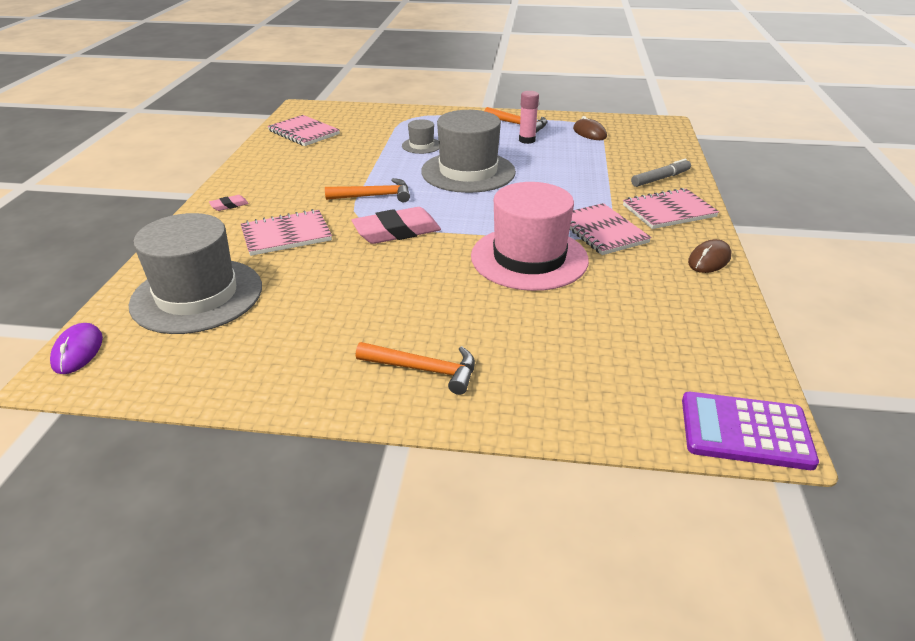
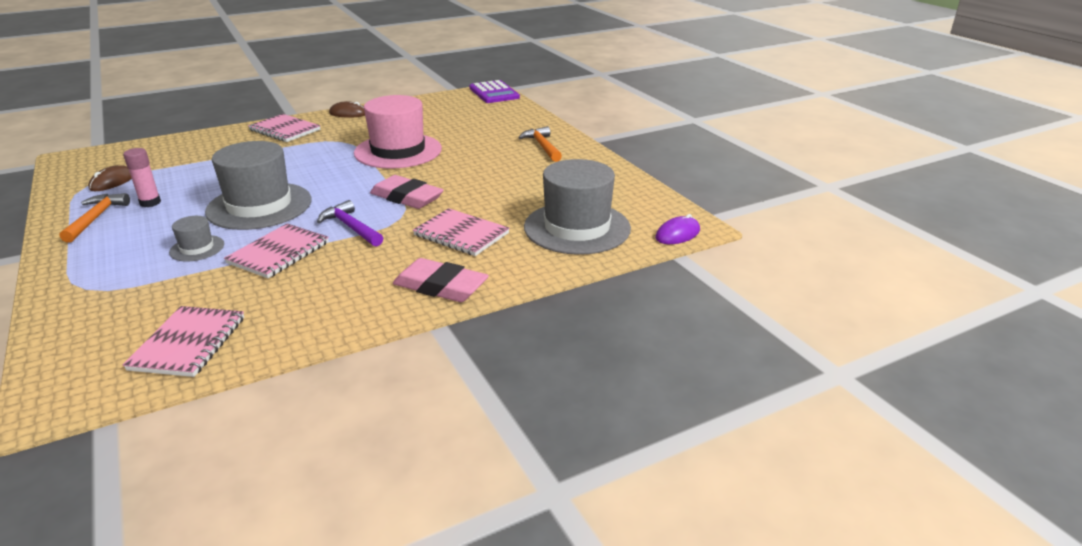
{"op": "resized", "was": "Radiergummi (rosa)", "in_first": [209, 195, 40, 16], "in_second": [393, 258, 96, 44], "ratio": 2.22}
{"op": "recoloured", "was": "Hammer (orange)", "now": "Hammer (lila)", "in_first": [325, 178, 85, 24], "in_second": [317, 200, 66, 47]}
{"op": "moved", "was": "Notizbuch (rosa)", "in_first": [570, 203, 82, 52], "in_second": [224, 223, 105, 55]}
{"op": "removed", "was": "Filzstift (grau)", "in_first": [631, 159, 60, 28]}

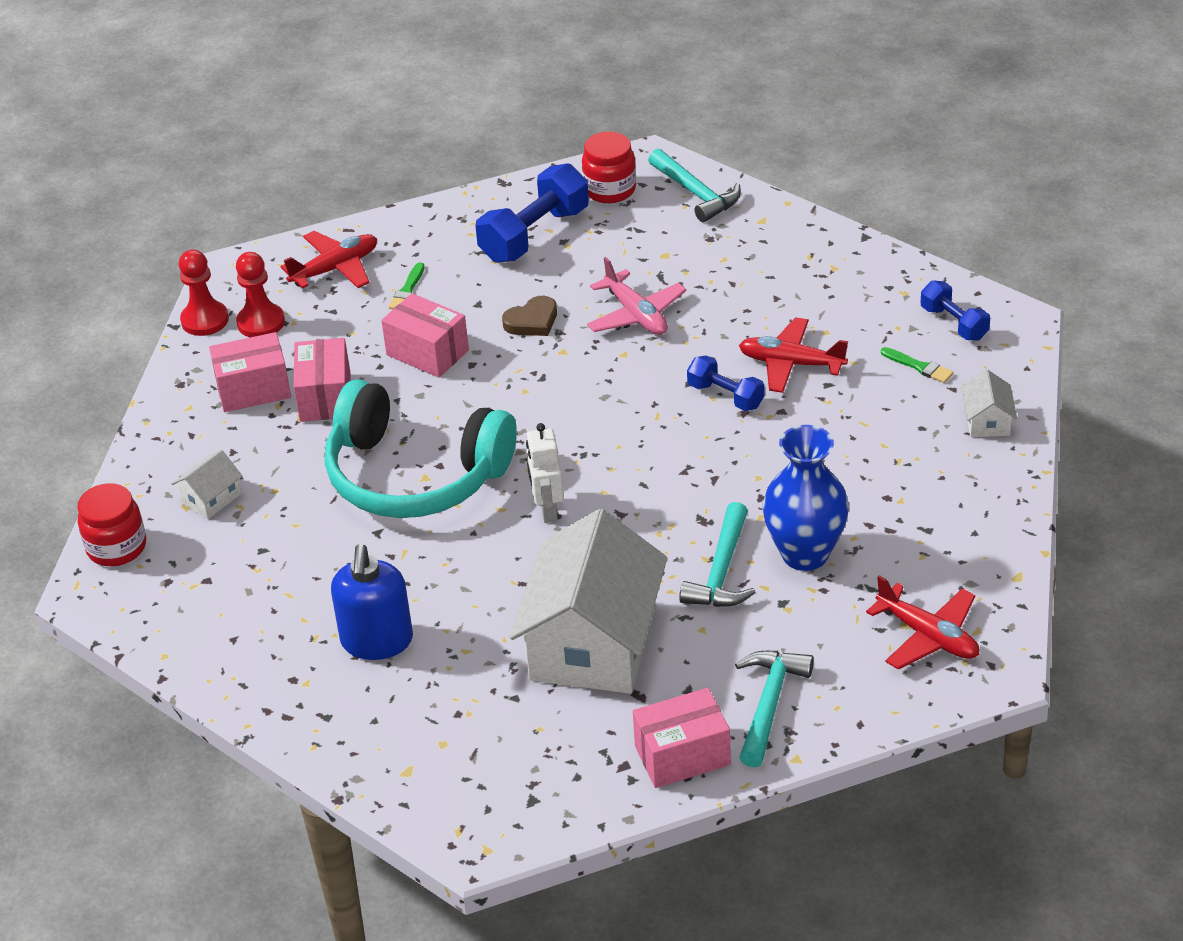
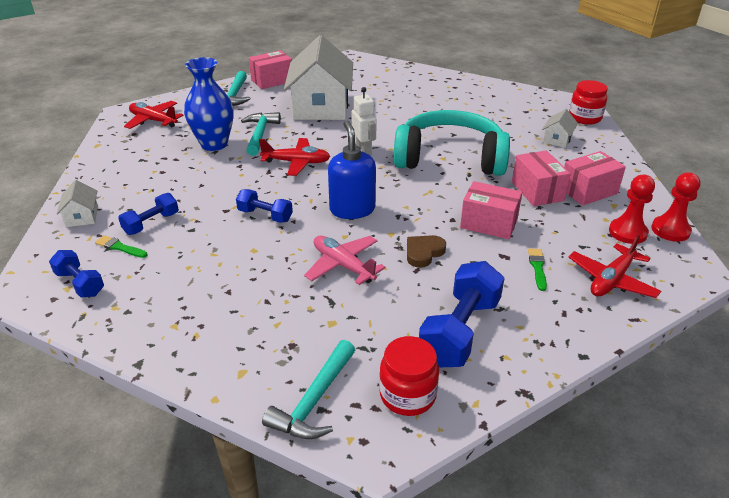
{"op": "moved", "was": "Seifenspender (blau)", "in_first": [331, 544, 82, 116], "in_second": [328, 121, 48, 98]}
{"op": "turned", "was": "Hammer (türkis)", "in_first": [648, 149, 93, 73], "in_second": [262, 340, 93, 99], "clockwise": -105}
{"op": "moved", "was": "Flugzeug (rot)", "in_first": [739, 317, 109, 76], "in_second": [259, 138, 71, 38]}
{"op": "added", "now": "Hantel (blau)", "in_second": [118, 193, 61, 42]}

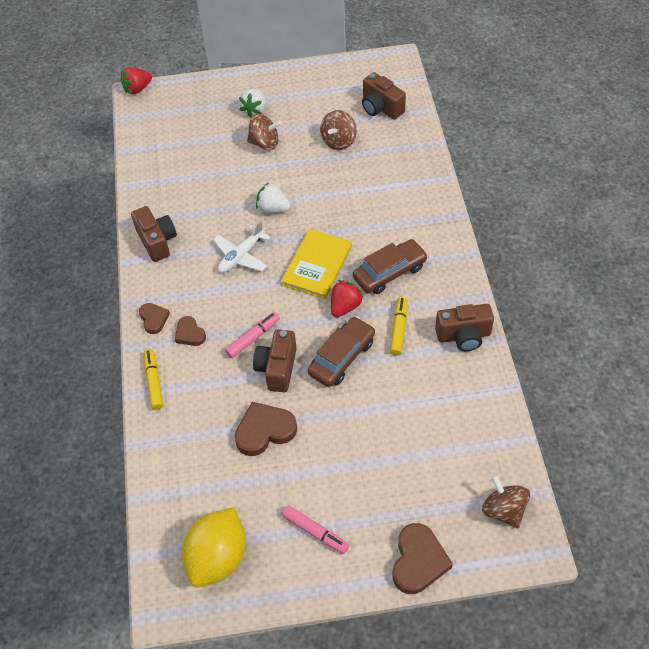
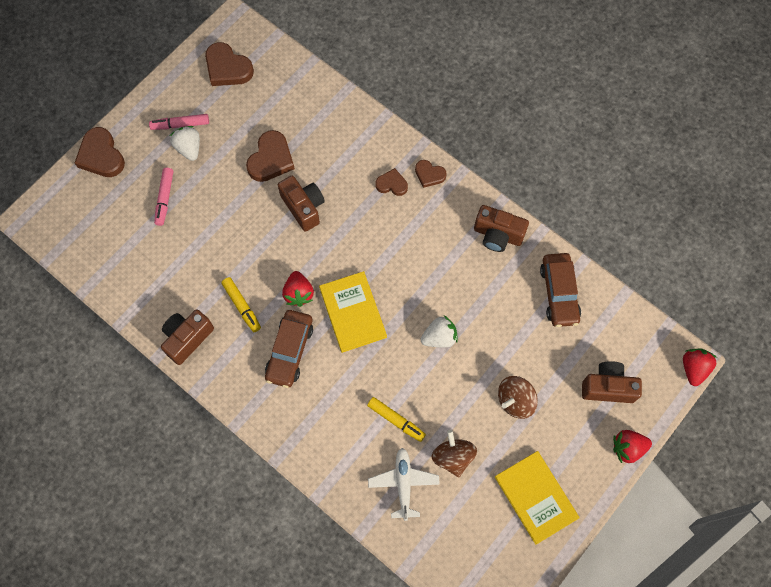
{"op": "moved", "was": "Filzstift (gelb)", "in_first": [144, 349, 19, 61], "in_second": [367, 397, 59, 45]}
{"op": "replaced", "was": "Zitrone (gelb)", "now": "Herz (braun)", "in_first": [182, 507, 64, 81], "in_second": [205, 42, 49, 44]}
{"op": "moved", "was": "Flugzeug (weiß)", "in_first": [213, 221, 58, 52], "in_second": [368, 448, 72, 73]}
{"op": "moved", "was": "Filzstift (rosa)", "in_first": [225, 312, 55, 46], "in_second": [154, 168, 19, 58]}
{"op": "moved", "was": "Erdbeere (weiß)", "in_first": [239, 89, 27, 29], "in_second": [170, 126, 30, 35]}
{"op": "moved", "was": "Auto (braun)", "in_first": [308, 316, 67, 71], "in_second": [540, 253, 41, 74]}
{"op": "moved", "was": "Kamera (braun)", "in_first": [362, 72, 44, 47], "in_second": [582, 361, 60, 42]}
{"op": "removed", "was": "Kreisel (braun)", "in_first": [482, 475, 48, 53]}
{"op": "added", "now": "Buch (gelb)", "in_second": [495, 451, 85, 94]}
{"op": "added", "now": "Erdbeere (rot)", "in_second": [613, 430, 39, 33]}

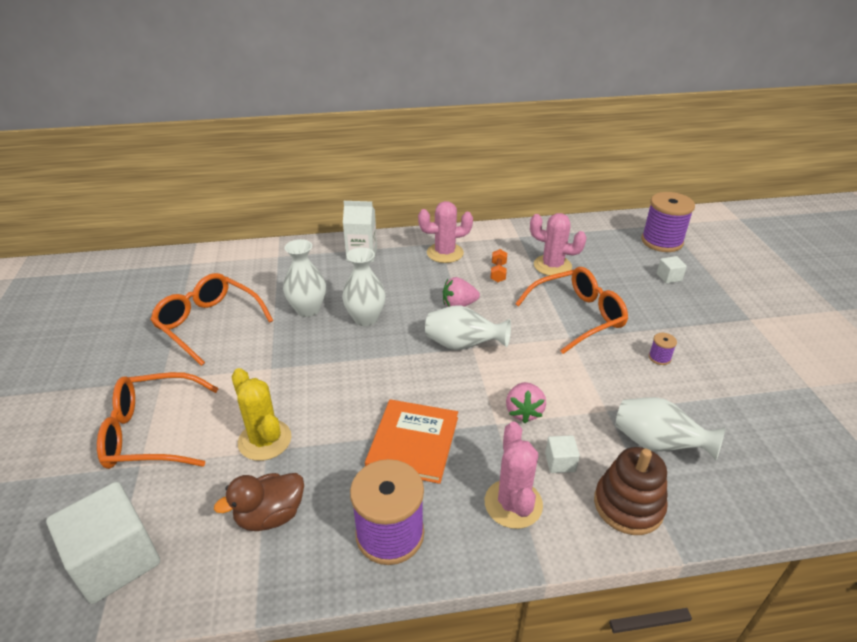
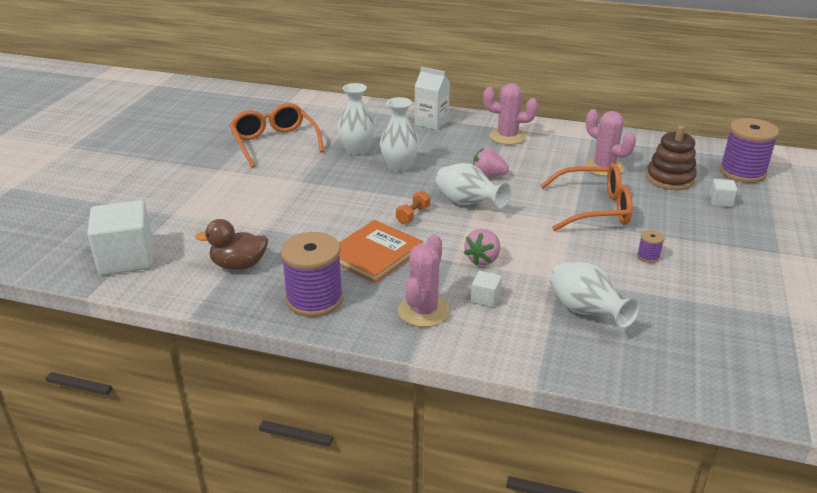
{"op": "removed", "was": "Brille (orange)", "in_first": [97, 372, 122, 97]}
{"op": "removed", "was": "Kaktus (gelb)", "in_first": [232, 368, 60, 93]}
{"op": "moved", "was": "Hantel (orange)", "in_first": [490, 249, 17, 33], "in_second": [396, 191, 34, 33]}
{"op": "moved", "was": "Stapelspielzeug (braun)", "in_first": [594, 447, 74, 88], "in_second": [646, 125, 51, 65]}

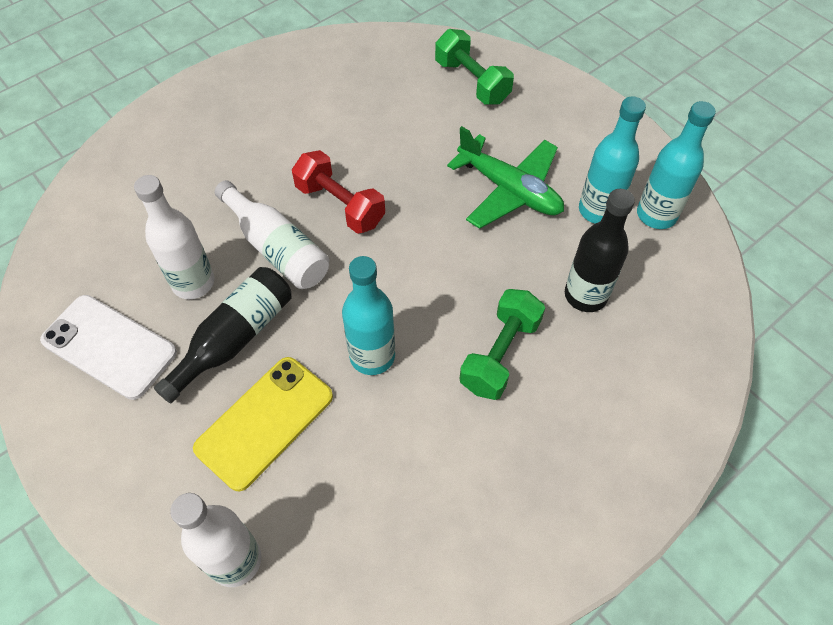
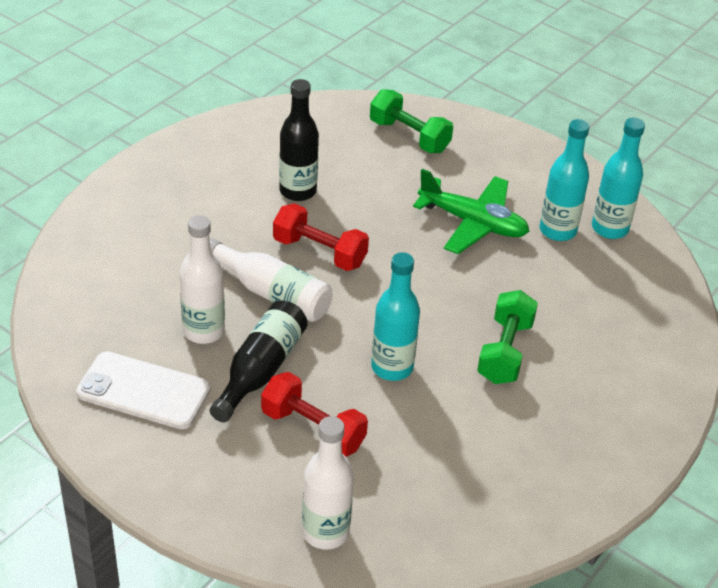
{"op": "replaced", "was": "Handy (gelb)", "now": "Hantel (rot)", "in_first": [193, 357, 140, 135], "in_second": [261, 372, 107, 85]}
{"op": "moved", "was": "Flasche (schwarz)", "in_first": [565, 189, 70, 123], "in_second": [279, 79, 40, 122]}

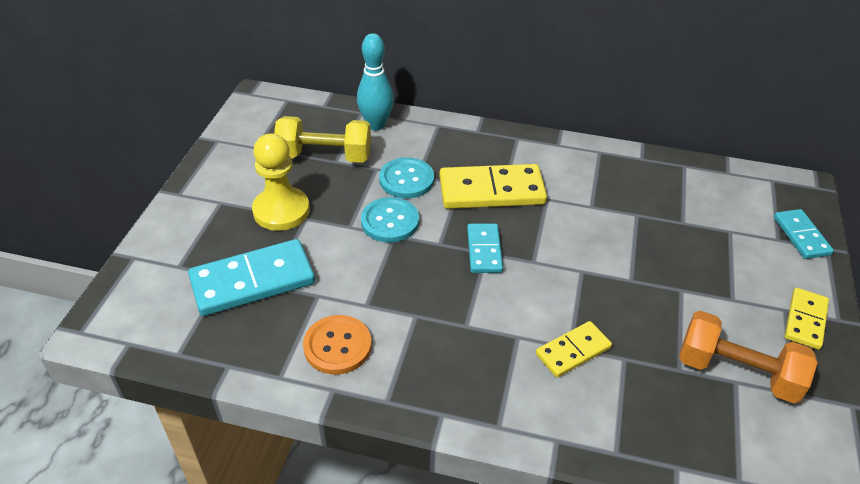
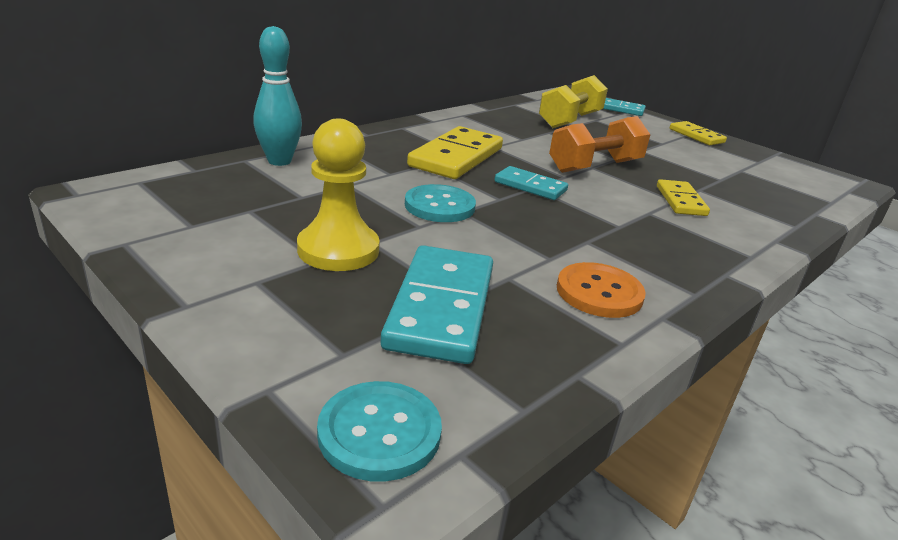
{"op": "moved", "was": "Hantel (gelb)", "in_first": [274, 116, 97, 47], "in_second": [539, 75, 69, 53]}
{"op": "moved", "was": "Knopf (türkis)", "in_first": [379, 157, 55, 41], "in_second": [317, 381, 125, 101]}
{"op": "moved", "was": "Hantel (orange)", "in_first": [679, 311, 139, 92], "in_second": [549, 116, 101, 57]}

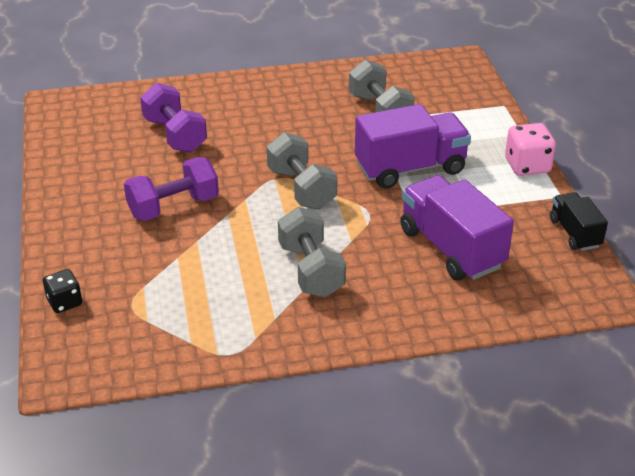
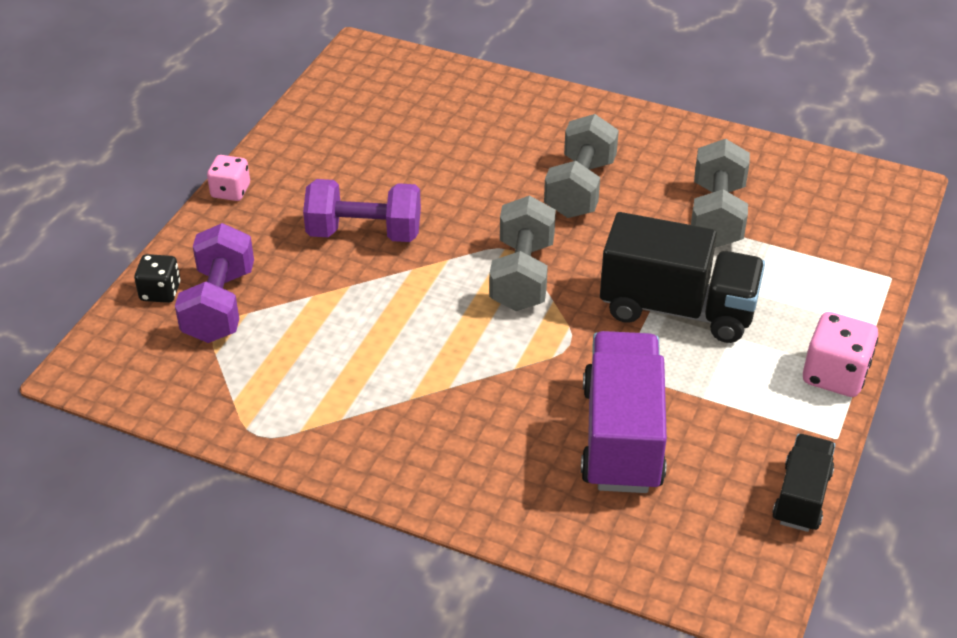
{"op": "moved", "was": "Hantel (lila)", "in_first": [140, 83, 67, 69], "in_second": [175, 223, 79, 120]}
{"op": "moved", "was": "Hantel (grau)", "in_first": [278, 207, 68, 90], "in_second": [544, 114, 75, 104]}
{"op": "recoloured", "was": "Lastwagen (lila)", "now": "Lastwagen (schwarz)", "in_first": [355, 104, 116, 85], "in_second": [600, 212, 165, 131]}
{"op": "added", "now": "Spielwürfel (rosa)", "in_second": [207, 155, 43, 46]}

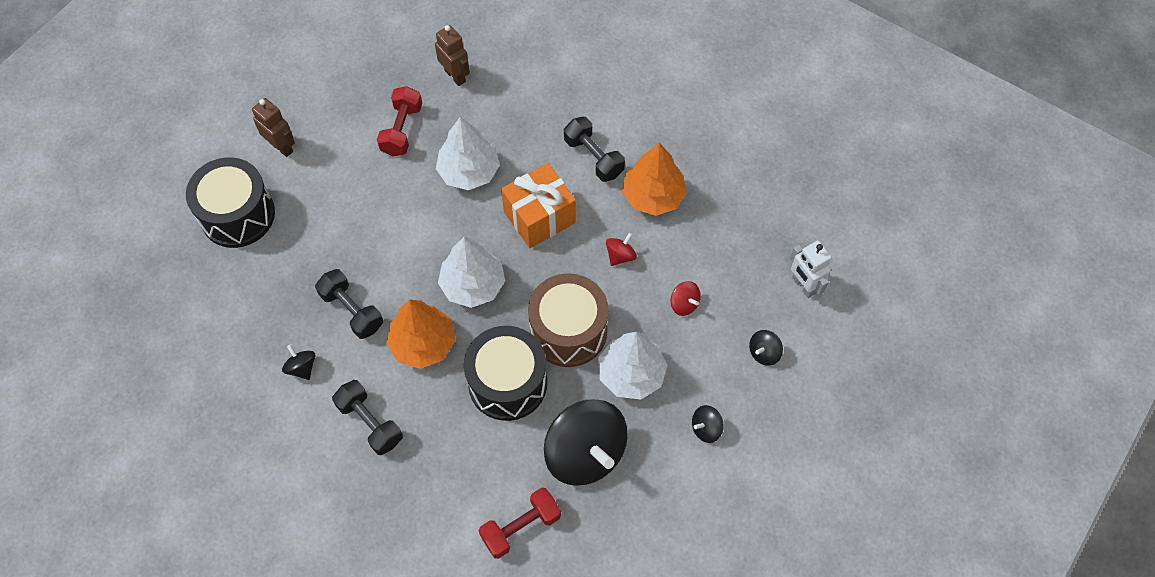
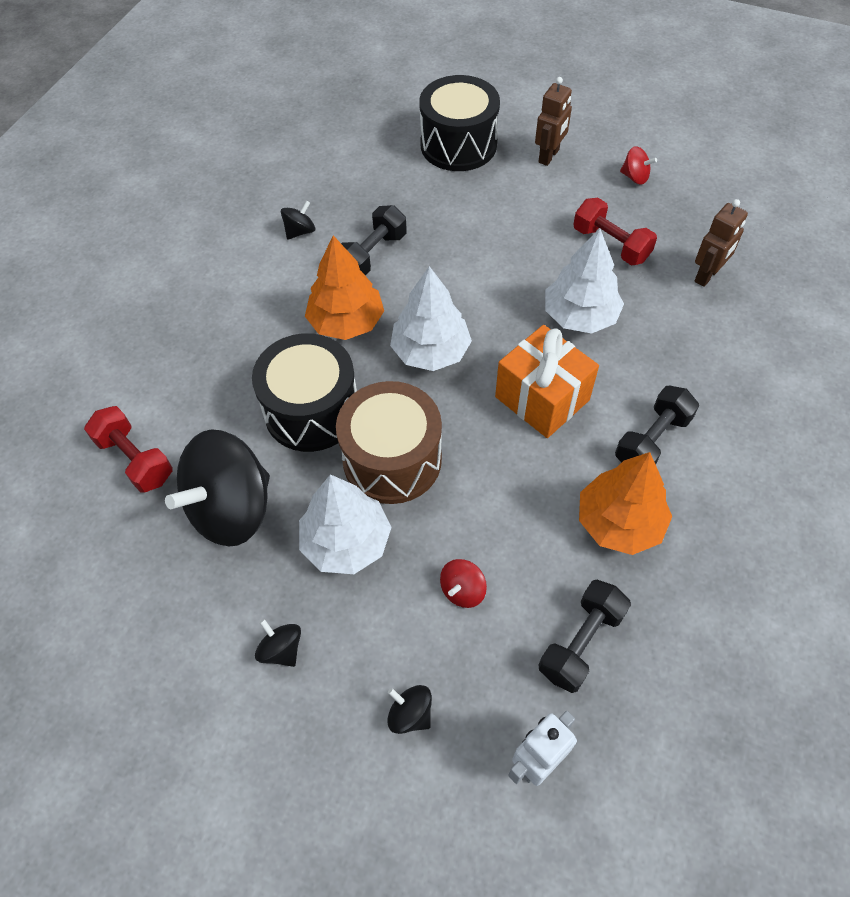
{"op": "moved", "was": "Hantel (schwarz)", "in_first": [332, 380, 71, 75], "in_second": [539, 580, 92, 113]}
{"op": "turned", "was": "Hantel (rot)", "in_first": [377, 86, 45, 70], "in_second": [573, 198, 84, 67], "clockwise": 45}
{"op": "moved", "was": "Kreisel (rot)", "in_first": [606, 233, 31, 33], "in_second": [620, 146, 37, 38]}

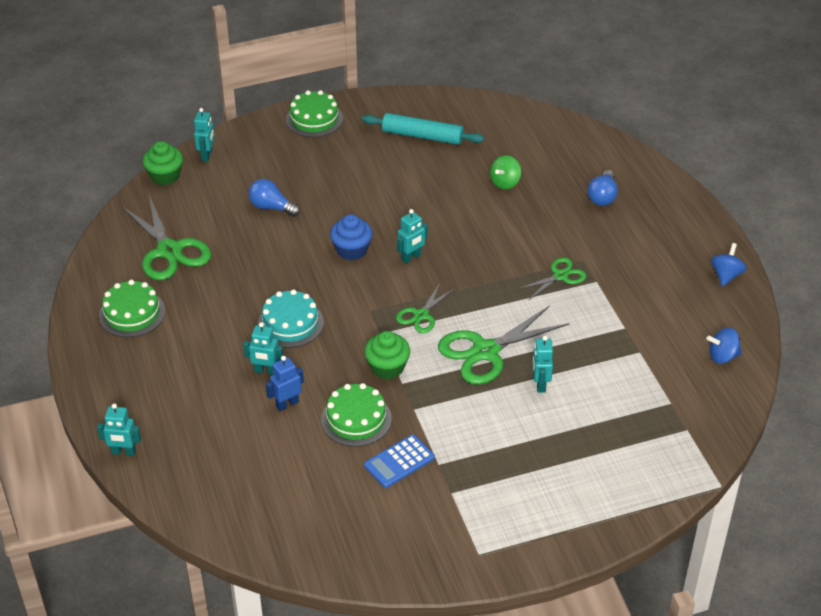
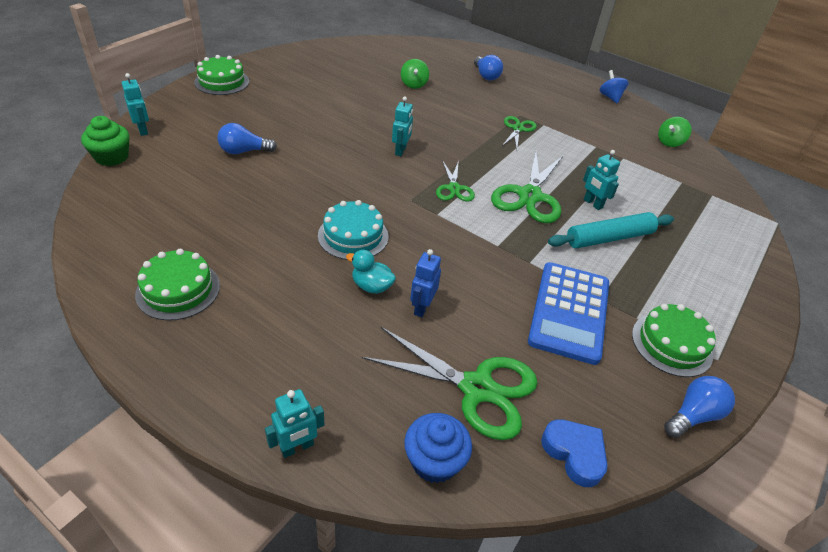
{"op": "moved", "was": "Schere (grün)", "in_first": [122, 195, 89, 85], "in_second": [362, 327, 176, 113]}
{"op": "replaced", "was": "Roboter (türkis)", "now": "Ente (türkis)", "in_first": [243, 322, 40, 53], "in_second": [346, 250, 50, 44]}
{"op": "moved", "was": "Kuchen (grün)", "in_first": [321, 383, 71, 64], "in_second": [632, 304, 84, 73]}
{"op": "moved", "was": "Muffin (blau)", "in_first": [330, 214, 43, 46], "in_second": [404, 413, 68, 70]}
{"op": "moved", "was": "Nudelholz (türkis)", "in_first": [362, 113, 122, 32], "in_second": [548, 212, 126, 37]}
{"op": "removed", "was": "Muffin (grün)", "in_first": [364, 331, 46, 49]}
{"op": "resized", "was": "Taschenrechner (blau)", "in_first": [364, 435, 71, 53], "in_second": [528, 262, 81, 103], "ratio": 1.72}
{"op": "recoloured", "was": "Kreisel (blau)", "now": "Kreisel (grün)", "in_first": [706, 328, 36, 36], "in_second": [658, 117, 33, 30]}
{"op": "added", "now": "Herz (blau)", "in_second": [541, 419, 66, 68]}
{"op": "added", "now": "Glühbirne (blau)", "in_second": [664, 376, 71, 62]}

